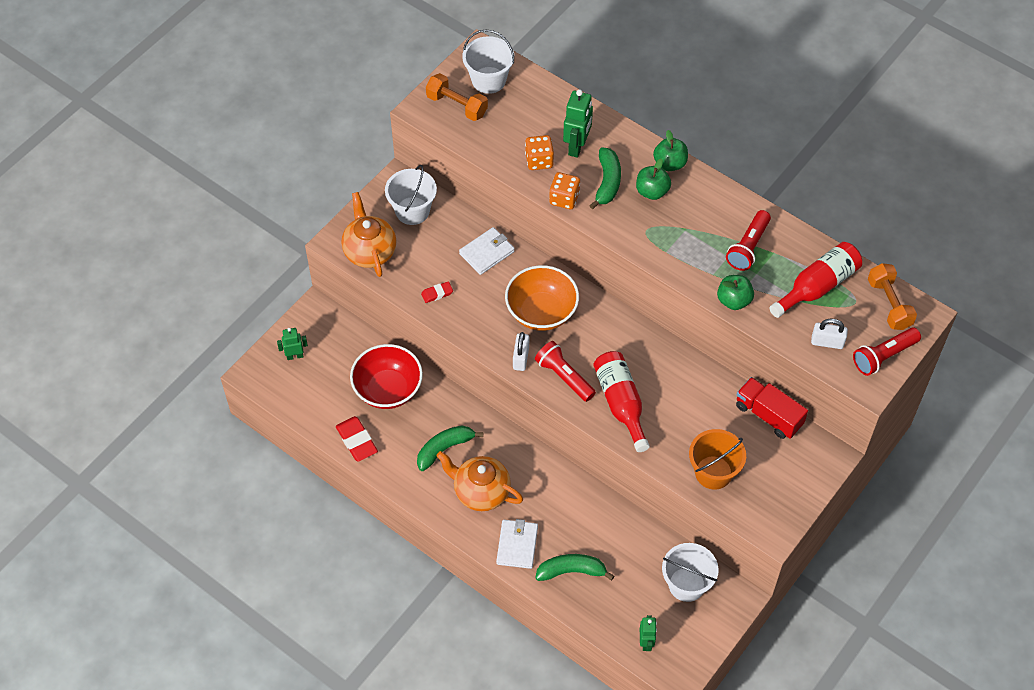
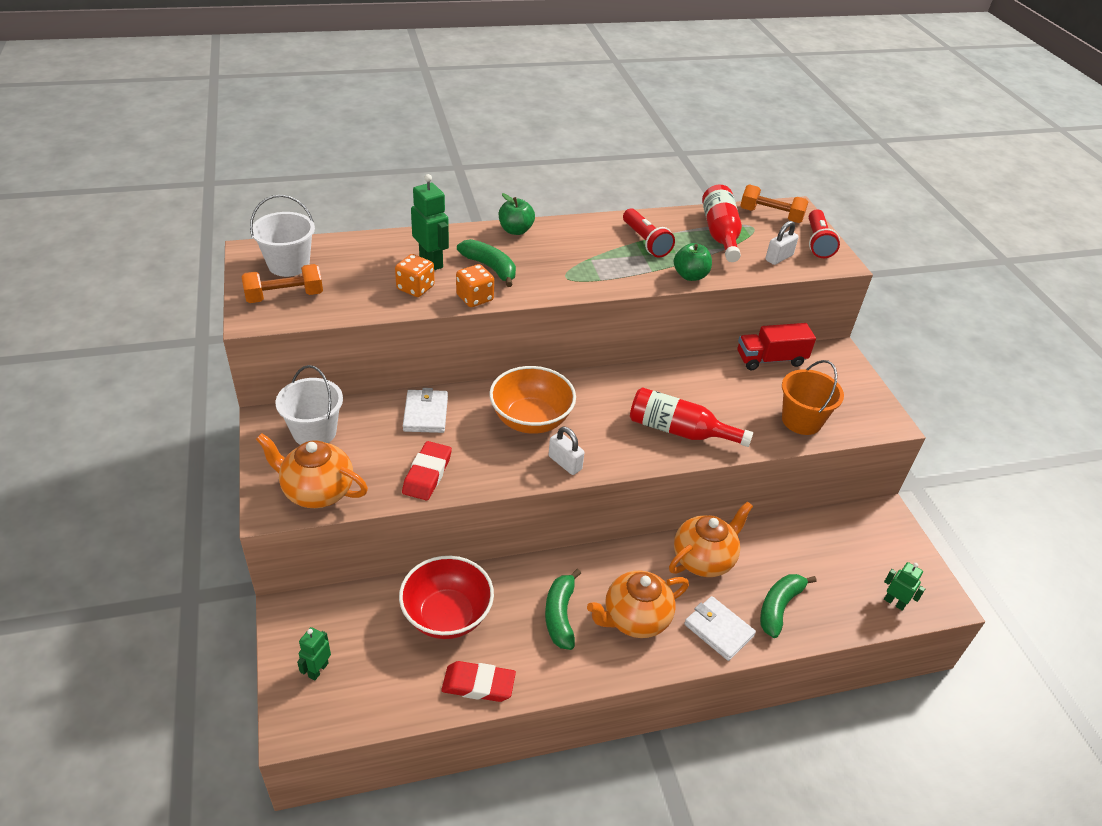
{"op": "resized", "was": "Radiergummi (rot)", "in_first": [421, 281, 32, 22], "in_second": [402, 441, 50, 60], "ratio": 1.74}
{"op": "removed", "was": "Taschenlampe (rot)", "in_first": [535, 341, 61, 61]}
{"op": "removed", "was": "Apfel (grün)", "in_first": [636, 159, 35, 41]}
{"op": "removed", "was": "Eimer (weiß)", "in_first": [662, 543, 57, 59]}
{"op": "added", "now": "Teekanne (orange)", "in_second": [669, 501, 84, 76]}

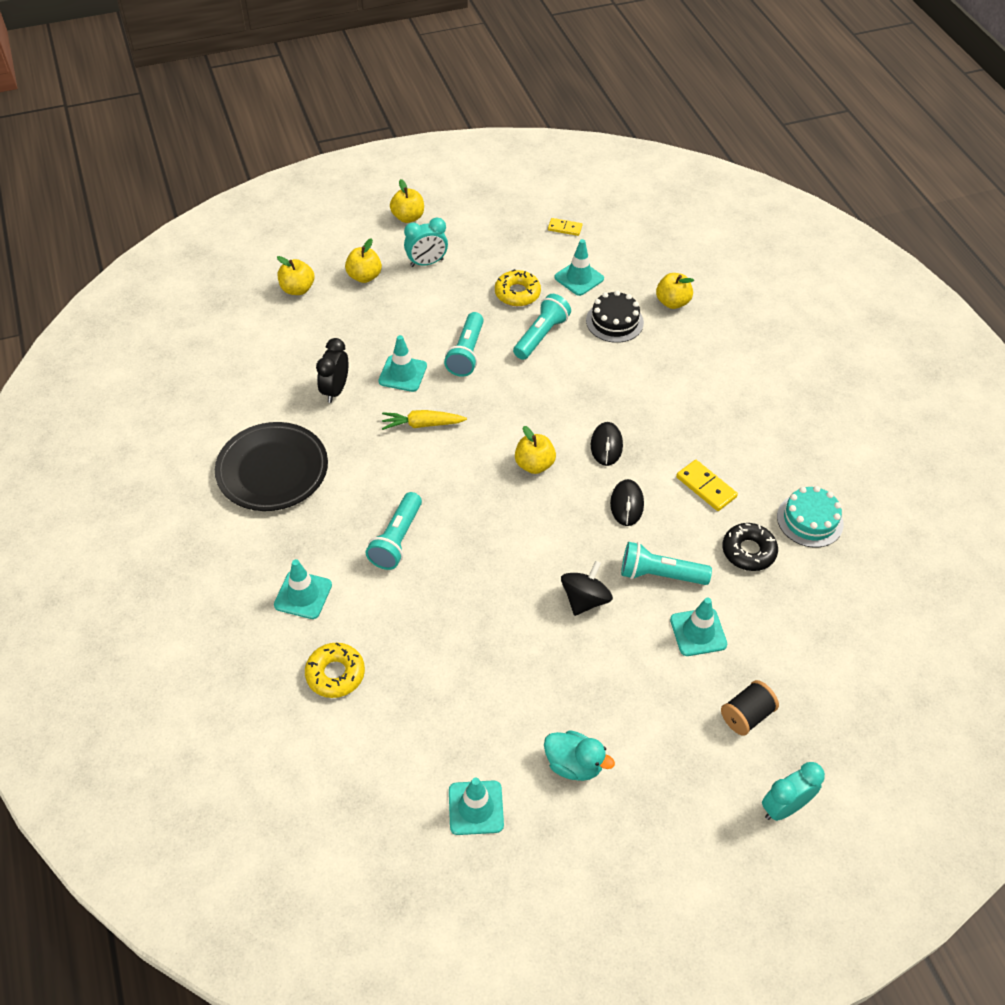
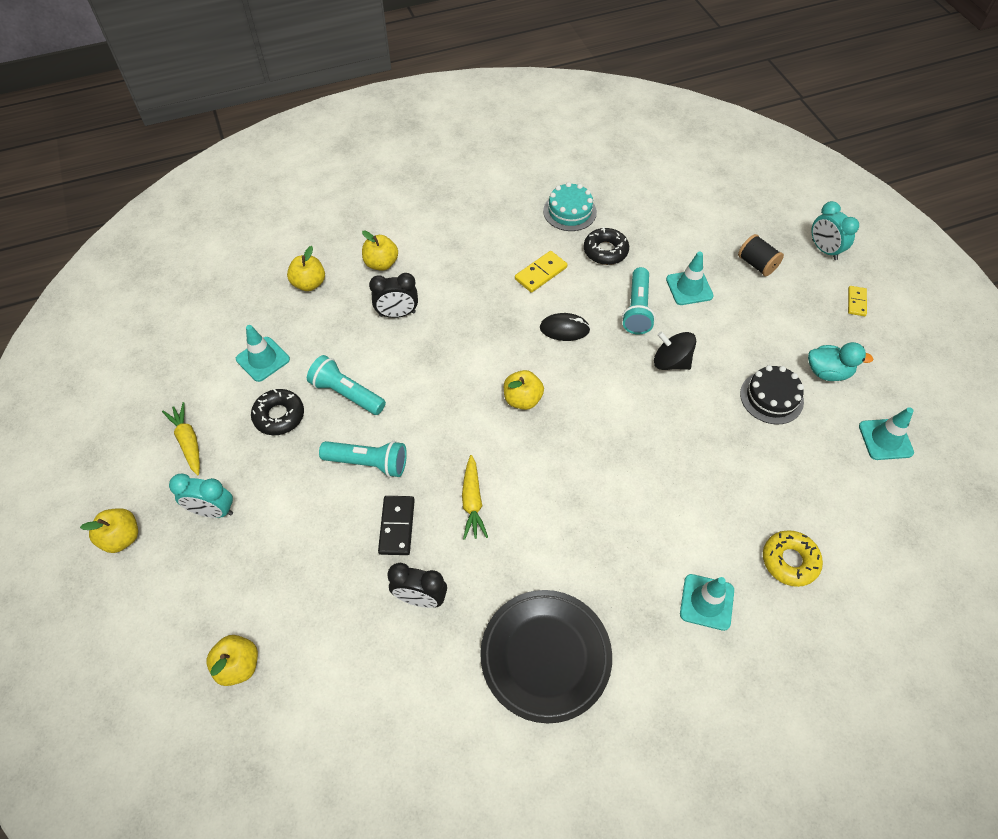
{"op": "moved", "was": "Apfel (gelb)", "in_first": [345, 238, 37, 45], "in_second": [362, 231, 36, 40]}
{"op": "removed", "was": "Taschenlampe (türkis)", "in_first": [365, 492, 57, 78]}
{"op": "replaced", "was": "Leitkegel (türkis)", "now": "Dominostein (schwarz)", "in_first": [378, 335, 49, 57], "in_second": [378, 496, 37, 59]}
{"op": "turned", "was": "Wecker (türkis)", "in_first": [404, 217, 44, 50], "in_second": [169, 474, 64, 44], "clockwise": 120}
{"op": "recoloured", "was": "Donut (gelb)", "now": "Donut (schwarz)", "in_first": [495, 269, 46, 37], "in_second": [251, 389, 53, 46]}
{"op": "turned", "was": "Ente (türkis)", "in_first": [544, 730, 71, 51], "in_second": [808, 342, 65, 39], "clockwise": 75}
{"op": "moved", "was": "Dominostein (gelb)", "in_first": [548, 218, 34, 18], "in_second": [848, 286, 19, 30]}
{"op": "moved", "was": "Kuchen (schwarz)", "in_first": [586, 290, 58, 53], "in_second": [740, 365, 64, 59]}
{"op": "removed", "was": "Computermaus (schwarz)", "in_first": [591, 422, 32, 44]}
{"op": "added", "now": "Karotte (gelb)", "in_second": [162, 402, 38, 73]}
{"op": "added", "now": "Wecker (schwarz)", "in_second": [369, 273, 49, 45]}

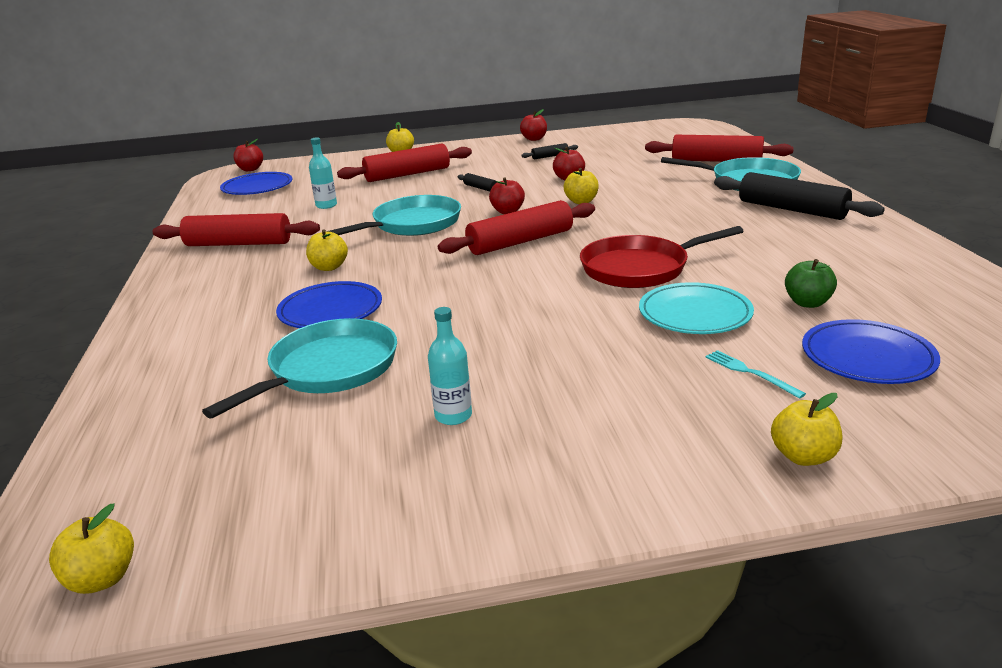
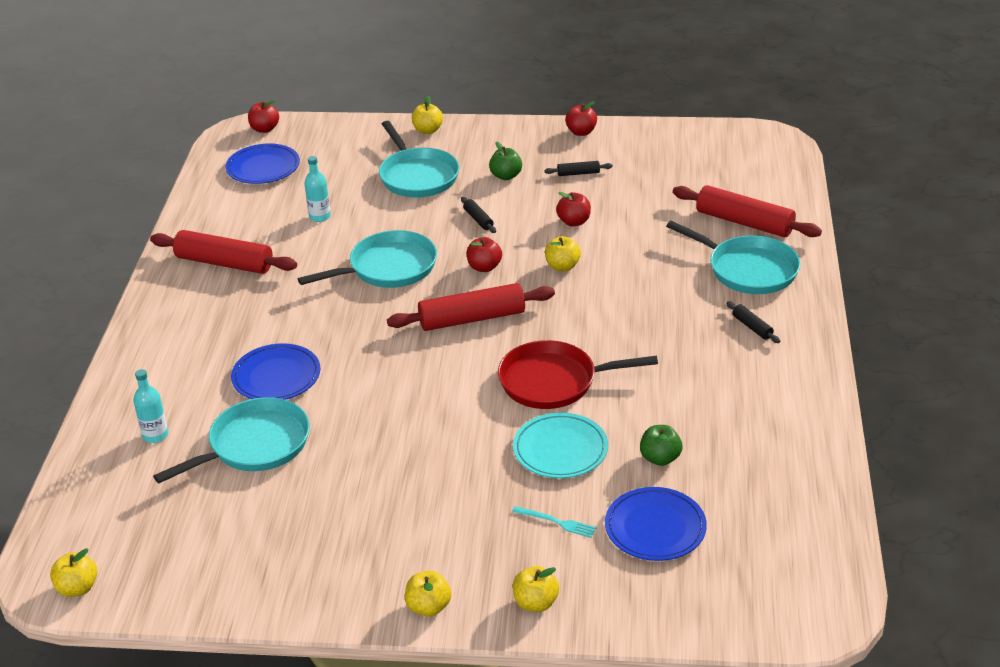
{"op": "moved", "was": "Apfel (gelb)", "in_first": [306, 230, 42, 41], "in_second": [405, 571, 46, 46]}
{"op": "replaced", "was": "Nudelholz (rot)", "now": "Pfanne (türkis)", "in_first": [337, 144, 135, 38], "in_second": [379, 121, 81, 77]}
{"op": "moved", "was": "Flasche (türkis)", "in_first": [428, 307, 44, 118], "in_second": [133, 369, 35, 74]}
{"op": "turned", "was": "Gabel (türkis)", "in_first": [705, 350, 101, 49], "in_second": [512, 506, 84, 32], "clockwise": 135}
{"op": "resized", "was": "Nudelholz (schwarz)", "in_first": [714, 172, 171, 48], "in_second": [726, 301, 54, 42], "ratio": 0.45}
{"op": "added", "now": "Apfel (grün)", "in_second": [489, 142, 33, 38]}

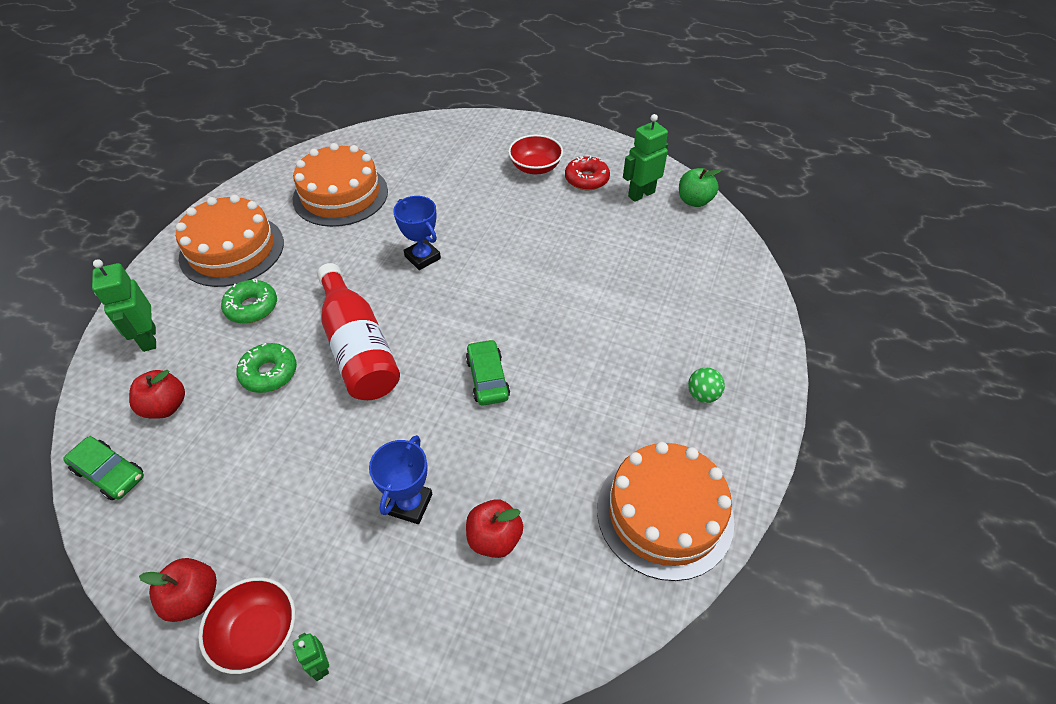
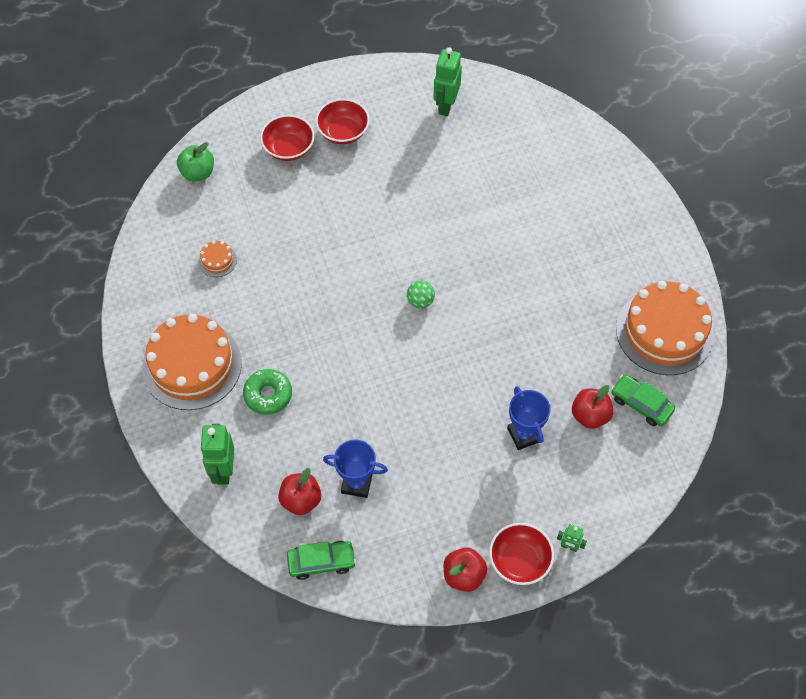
{"op": "turned", "was": "Roboter (grün)", "in_first": [92, 259, 64, 93], "in_second": [200, 424, 34, 60], "clockwise": 60}
{"op": "removed", "was": "Donut (grün)", "in_first": [236, 343, 61, 50]}
{"op": "resized", "was": "Kuchen (orange)", "in_first": [292, 143, 96, 84], "in_second": [198, 241, 39, 36], "ratio": 0.41}
{"op": "removed", "was": "Flasche (rot)", "in_first": [317, 263, 83, 137]}
{"op": "moved", "was": "Pokal (blau)", "in_first": [393, 196, 48, 74], "in_second": [323, 440, 65, 58]}
{"op": "moved", "was": "Auto (grün)", "in_first": [466, 339, 44, 67], "in_second": [611, 374, 64, 52]}
{"op": "removed", "was": "Donut (rot)", "in_first": [565, 156, 45, 34]}
{"op": "moved", "was": "Apfel (grün)", "in_first": [679, 168, 43, 39], "in_second": [177, 142, 37, 40]}
{"op": "moved", "was": "Ball (grün)", "in_first": [688, 367, 37, 36], "in_second": [407, 280, 28, 29]}
{"op": "added", "now": "Schüssel (rot)", "in_second": [260, 115, 55, 46]}

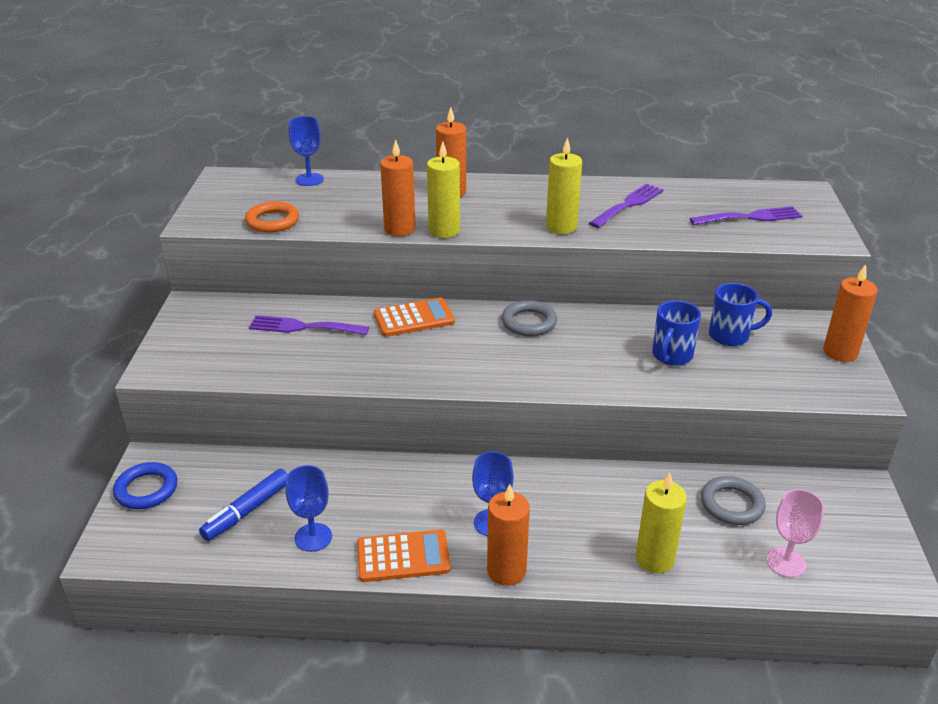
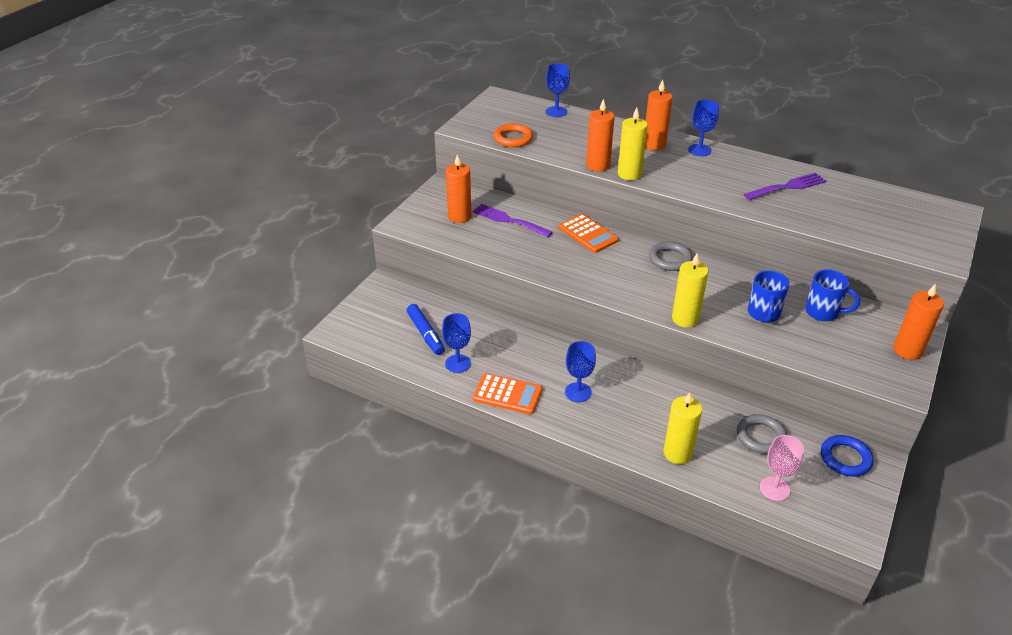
{"op": "moved", "was": "Ring (blau)", "in_first": [113, 462, 65, 47], "in_second": [821, 435, 53, 42]}
{"op": "turned", "was": "Filzstift (blau)", "in_first": [199, 469, 89, 72], "in_second": [407, 304, 38, 51], "clockwise": -90}
{"op": "turned", "was": "Taschenrechner (orange)", "in_first": [374, 297, 81, 40], "in_second": [559, 214, 60, 39], "clockwise": 45}
{"op": "moved", "was": "Kerze (orange)", "in_first": [487, 484, 43, 102], "in_second": [446, 155, 26, 68]}
{"op": "moved", "was": "Kerze (gelb)", "in_first": [546, 137, 36, 97], "in_second": [672, 254, 36, 74]}
{"op": "turned", "was": "Tasse (blau)", "in_first": [652, 300, 49, 66], "in_second": [748, 270, 42, 53], "clockwise": -45}
{"op": "removed", "was": "Gabel (lila)", "in_first": [690, 206, 112, 19]}
{"op": "added", "now": "Kelch (blau)", "in_second": [688, 99, 31, 57]}

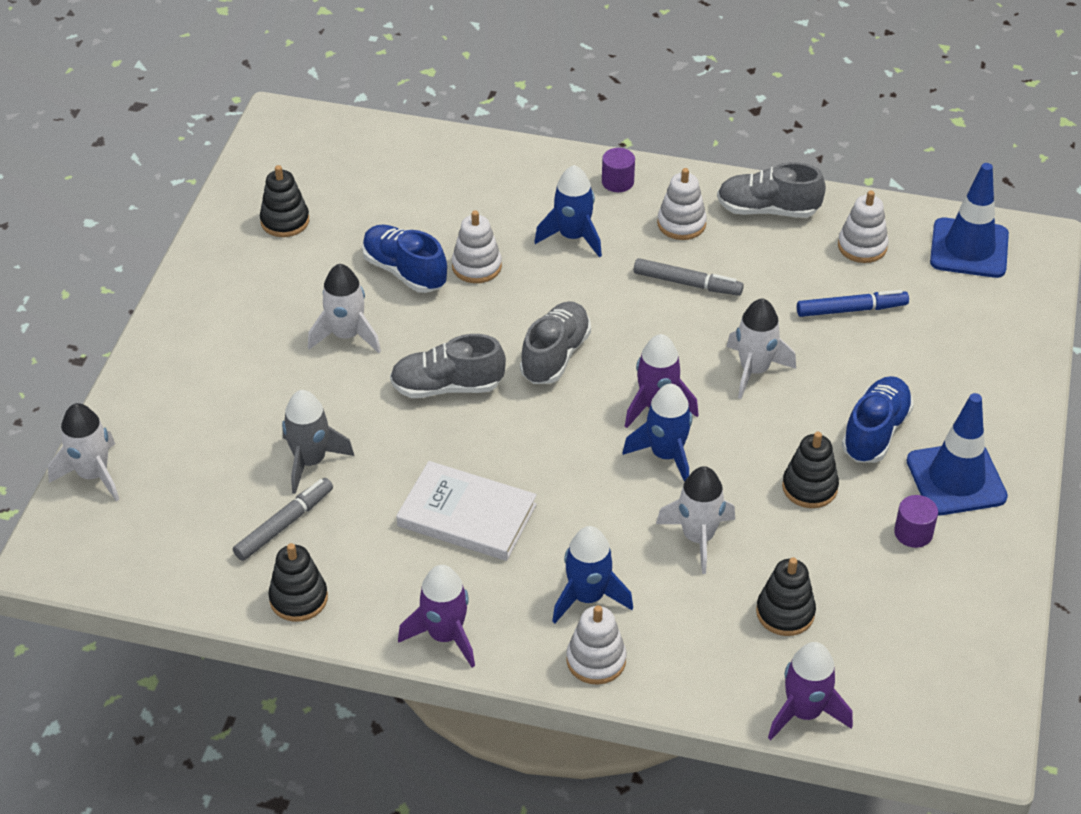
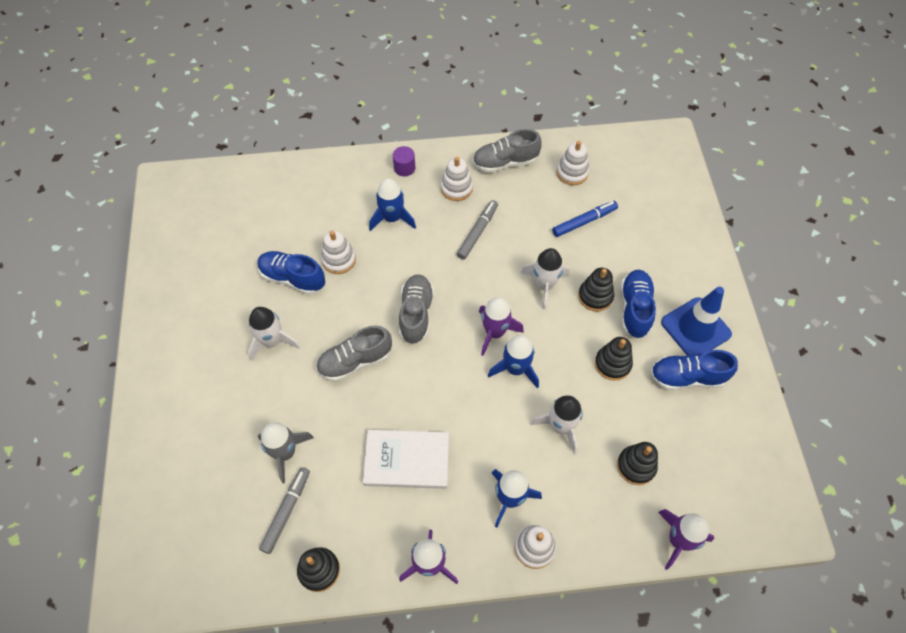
{"op": "removed", "was": "Rakete (weiß)", "in_first": [48, 403, 71, 98]}
{"op": "moved", "was": "Stapelspielzeug (schwarz)", "in_first": [260, 165, 49, 72], "in_second": [578, 268, 36, 43]}
{"op": "turned", "was": "Filzstift (grau)", "in_first": [634, 258, 110, 38], "in_second": [457, 200, 41, 60], "clockwise": -60}
{"op": "replaced", "was": "Vollzylinder (lila)", "now": "Schuh (blau)", "in_first": [894, 495, 44, 53], "in_second": [650, 350, 88, 40]}
{"op": "removed", "was": "Leitkegel (blau)", "in_first": [930, 163, 79, 115]}

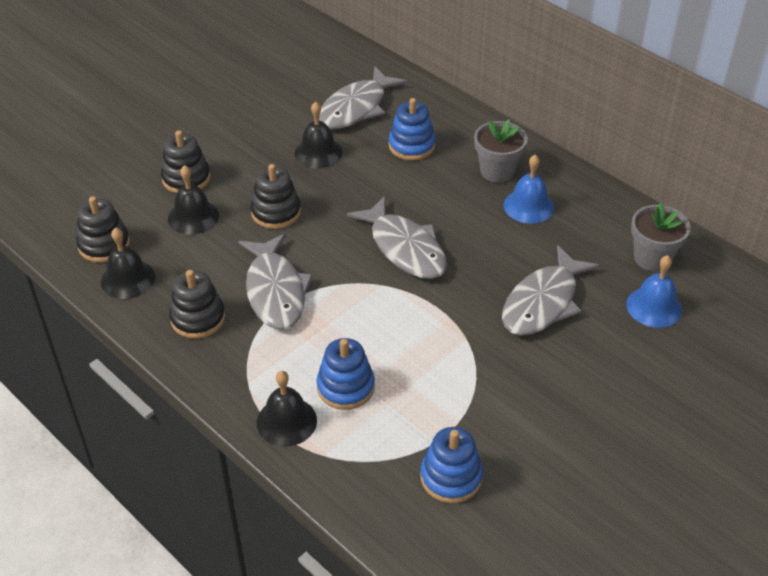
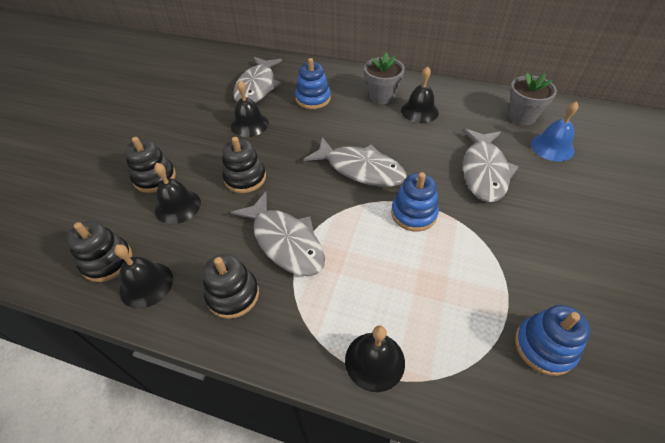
{"op": "moved", "was": "Stapelspielzeug (blau)", "in_first": [317, 338, 58, 72], "in_second": [391, 172, 48, 60]}
{"op": "recoloured", "was": "Glocke (blau)", "now": "Glocke (schwarz)", "in_first": [503, 154, 51, 70], "in_second": [401, 66, 38, 57]}

